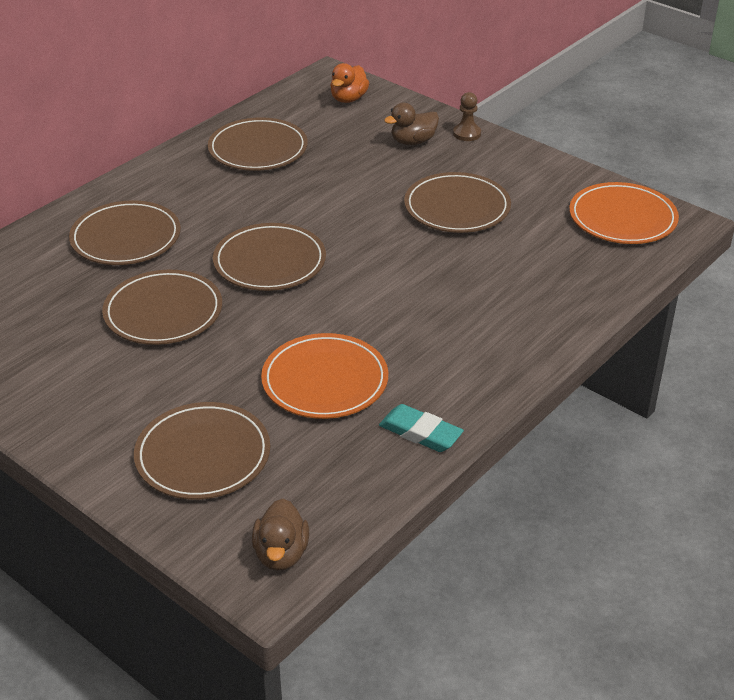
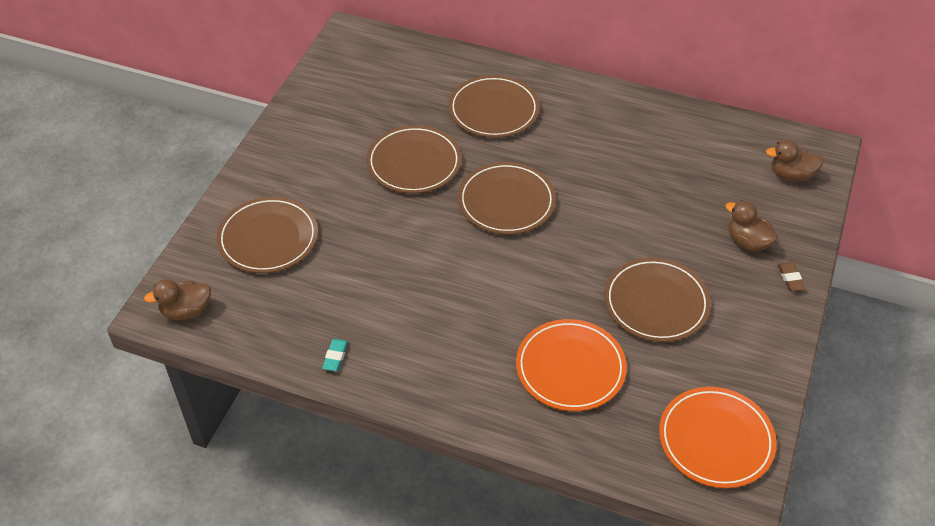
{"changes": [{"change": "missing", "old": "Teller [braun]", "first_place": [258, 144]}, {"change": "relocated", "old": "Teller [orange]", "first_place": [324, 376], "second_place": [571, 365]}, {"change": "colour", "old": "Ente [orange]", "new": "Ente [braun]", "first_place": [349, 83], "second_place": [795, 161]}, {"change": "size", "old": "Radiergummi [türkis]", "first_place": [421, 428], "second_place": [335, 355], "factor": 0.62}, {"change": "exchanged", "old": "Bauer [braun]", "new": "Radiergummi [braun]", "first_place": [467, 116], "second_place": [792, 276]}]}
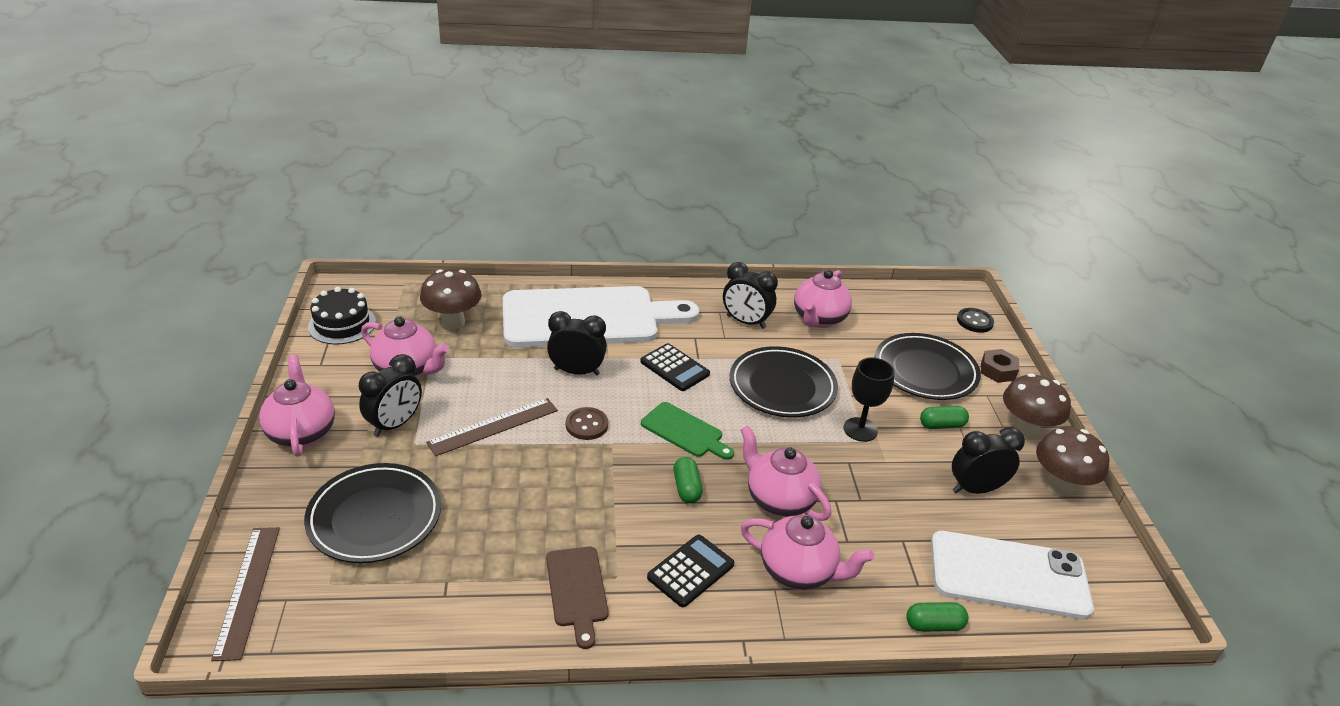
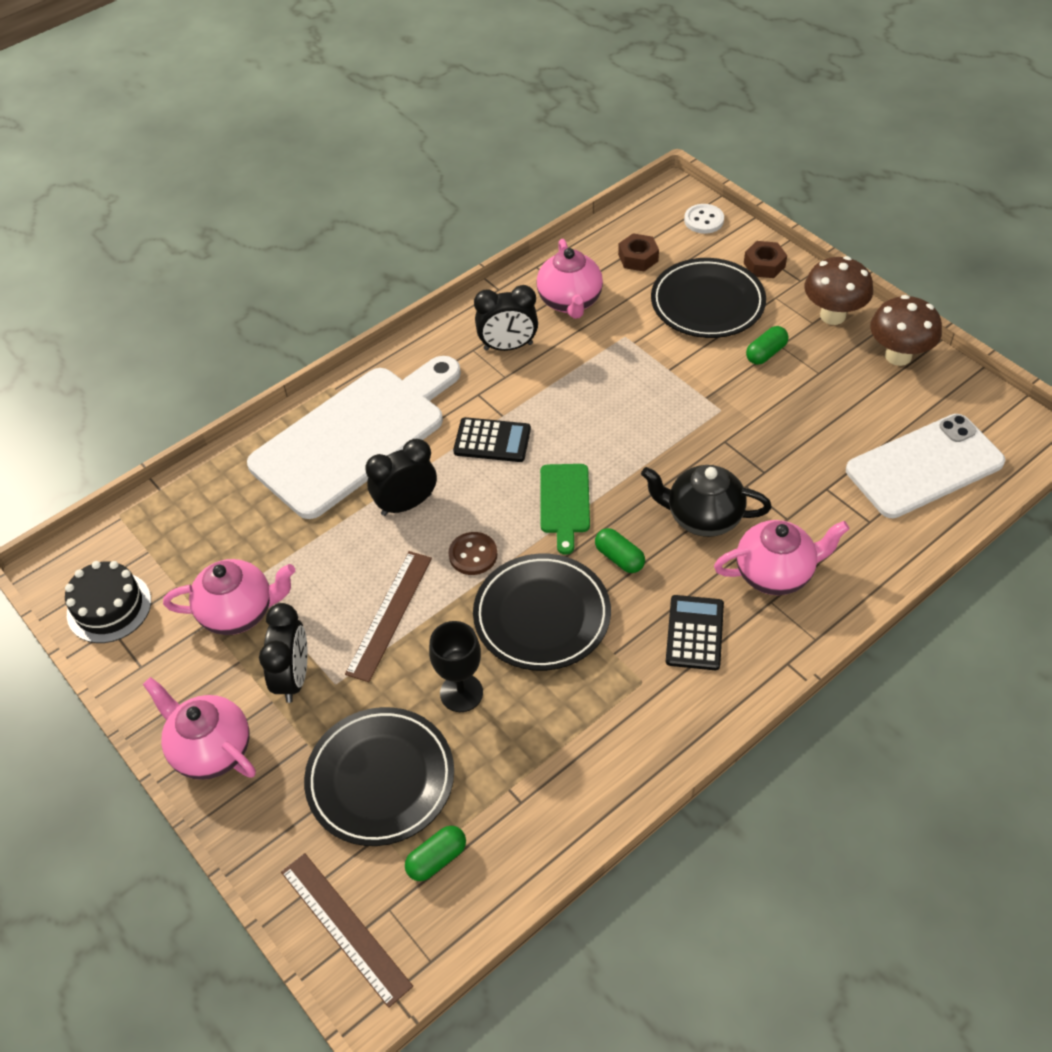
{"changes": [{"change": "missing", "old": "Pilz [braun]", "first_place": [451, 299]}, {"change": "missing", "old": "Schneidebrett [braun]", "first_place": [577, 598]}, {"change": "spun", "old": "Schneidebrett [grün]", "first_place": [687, 431], "second_place": [565, 509], "degrees": 90}, {"change": "relocated", "old": "Teller [schwarz]", "first_place": [784, 382], "second_place": [542, 612]}, {"change": "colour", "old": "Teekanne [rosa]", "new": "Teekanne [schwarz]", "first_place": [785, 473], "second_place": [706, 501]}, {"change": "relocated", "old": "Kelch [schwarz]", "first_place": [869, 400], "second_place": [456, 666]}, {"change": "relocated", "old": "Kapsel [grün]", "first_place": [937, 617], "second_place": [435, 853]}, {"change": "missing", "old": "Wecker [schwarz]", "first_place": [988, 460]}, {"change": "colour", "old": "Knopf [schwarz]", "new": "Knopf [weiß]", "first_place": [975, 320], "second_place": [704, 219]}, {"change": "appeared", "new": "Sechskantmutter [braun]", "second_place": [638, 252]}]}
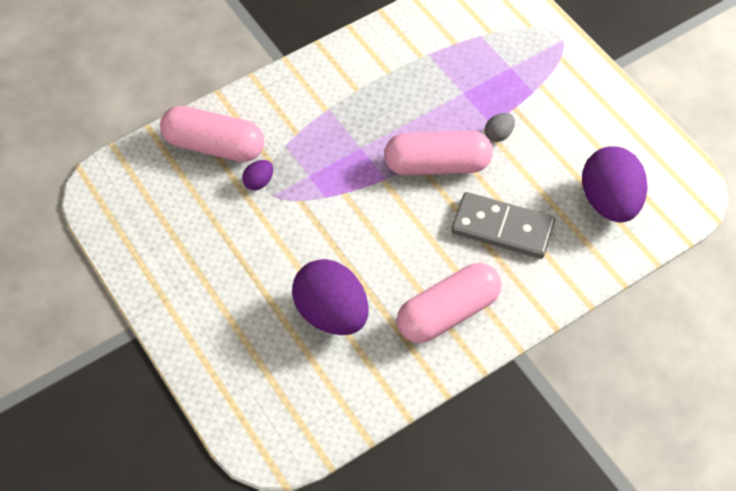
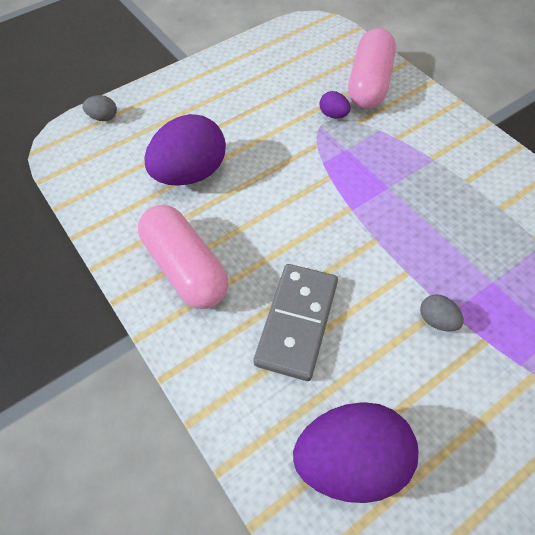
{"changes": [{"change": "missing", "old": "Kapsel [rosa]", "first_place": [438, 153]}, {"change": "appeared", "new": "Ei [grau]", "second_place": [99, 108]}]}
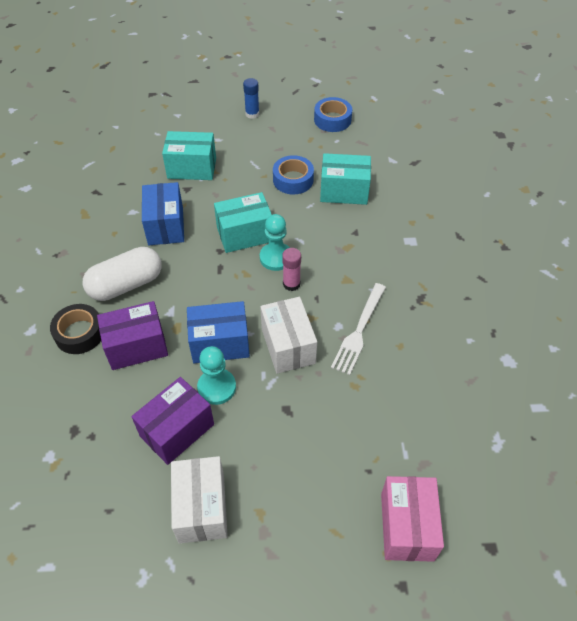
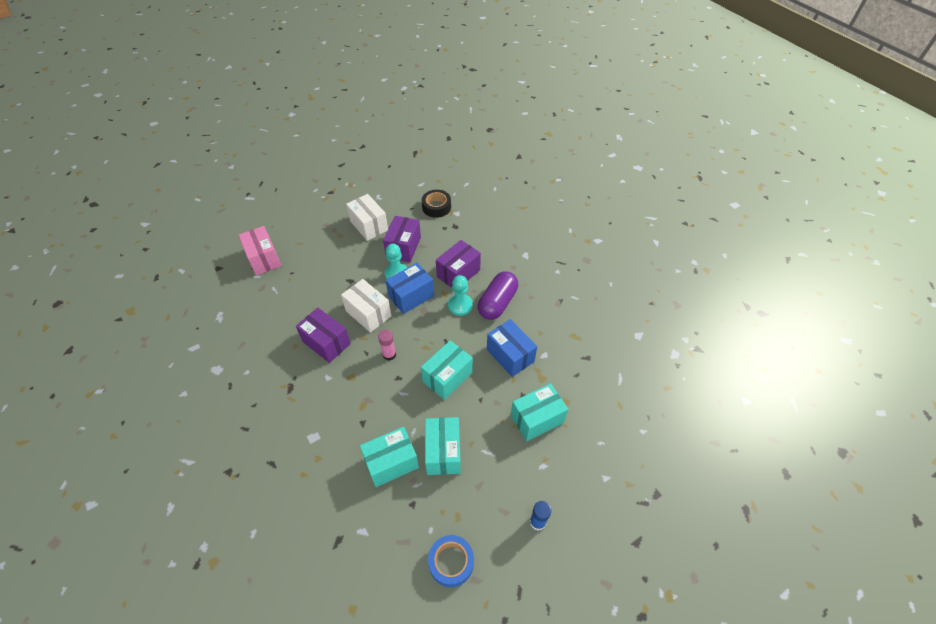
{"changes": [{"change": "relocated", "old": "Klebeband [schwarz]", "first_place": [75, 329], "second_place": [436, 204]}, {"change": "colour", "old": "Kapsel [weiß]", "new": "Kapsel [lila]", "first_place": [122, 274], "second_place": [498, 295]}, {"change": "relocated", "old": "Bauer [türkis]", "first_place": [275, 242], "second_place": [460, 295]}, {"change": "exchanged", "old": "Klebeband [blau]", "new": "Schachtel [türkis]", "first_place": [293, 174], "second_place": [443, 446]}, {"change": "exchanged", "old": "Gabel [weiß]", "new": "Schachtel [lila]", "first_place": [358, 329], "second_place": [323, 335]}]}
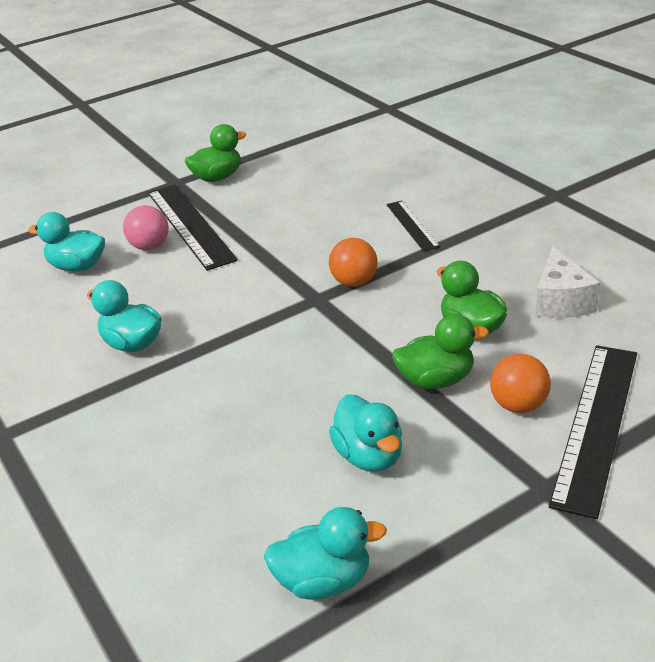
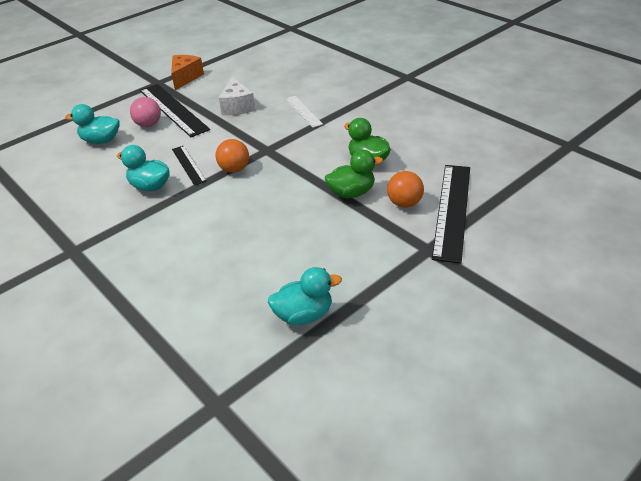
{"changes": [{"change": "exchanged", "old": "Ente [grün]", "new": "Käse [orange]", "first_place": [215, 153], "second_place": [187, 72]}, {"change": "relocated", "old": "Ball [orange]", "first_place": [353, 262], "second_place": [232, 156]}, {"change": "missing", "old": "Ente [türkis]", "first_place": [365, 433]}, {"change": "relocated", "old": "Lineal [schwarz]", "first_place": [413, 226], "second_place": [189, 166]}, {"change": "relocated", "old": "Käse [weiß]", "first_place": [568, 282], "second_place": [237, 96]}, {"change": "appeared", "new": "Lineal [weiß]", "second_place": [304, 112]}]}
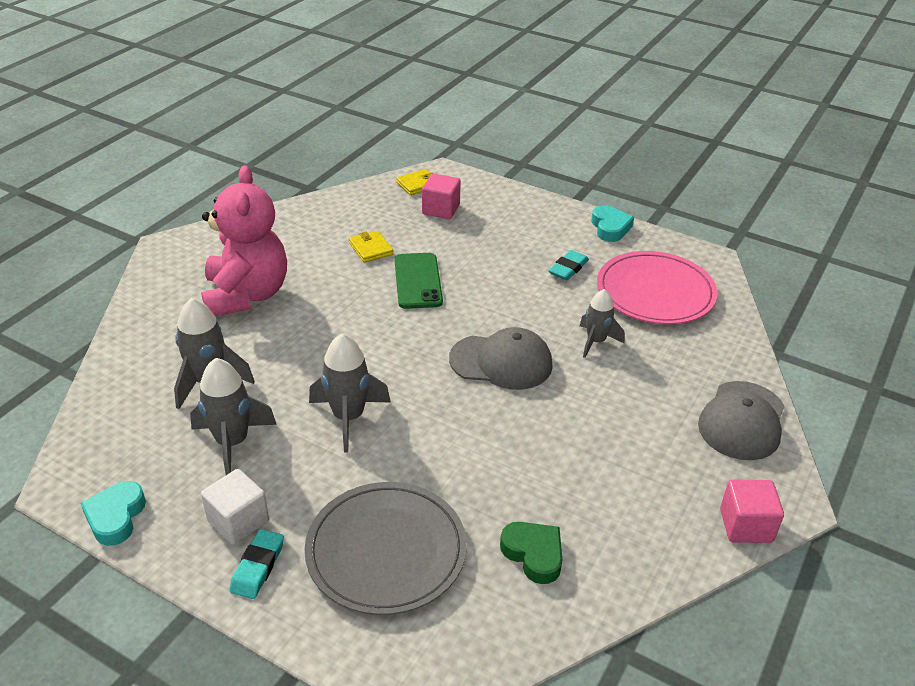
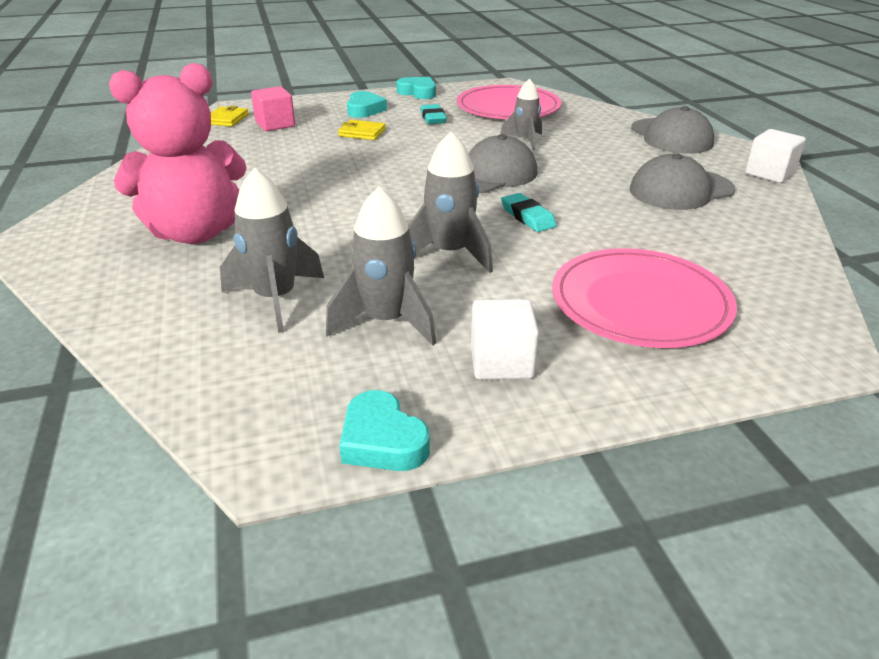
{"changes": [{"change": "spun", "old": "Teddybär [rosa]", "first_place": [244, 240], "second_place": [178, 153], "degrees": 120}, {"change": "relocated", "old": "Radiergummi [türkis]", "first_place": [256, 564], "second_place": [529, 212]}, {"change": "colour", "old": "Teller [grau]", "new": "Teller [rosa]", "first_place": [386, 548], "second_place": [644, 298]}, {"change": "relocated", "old": "Geldbörse [gelb]", "first_place": [371, 246], "second_place": [362, 130]}, {"change": "missing", "old": "Handy [grün]", "first_place": [418, 281]}, {"change": "missing", "old": "Herz [grün]", "first_place": [531, 553]}, {"change": "colour", "old": "Kubus [rosa]", "new": "Kubus [weiß]", "first_place": [752, 511], "second_place": [775, 156]}, {"change": "appeared", "new": "Herz [türkis]", "second_place": [367, 104]}, {"change": "appeared", "new": "Kappe [grau]", "second_place": [682, 181]}]}
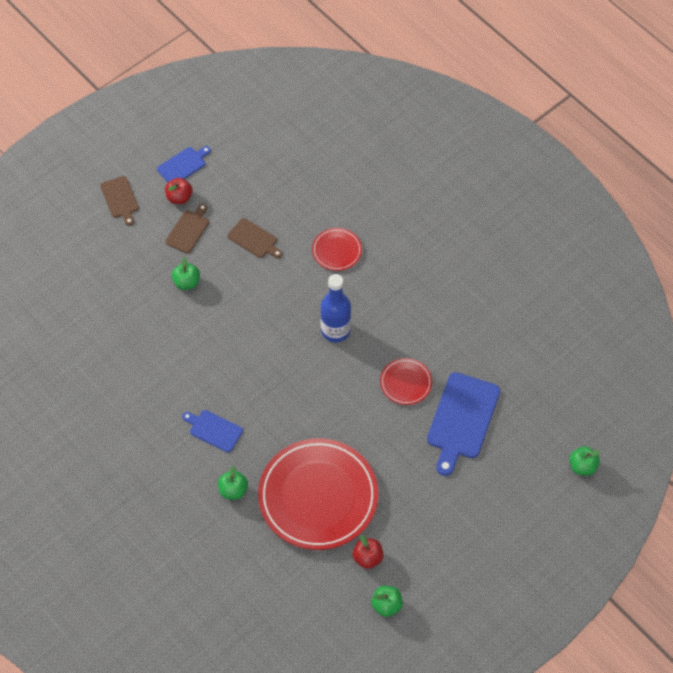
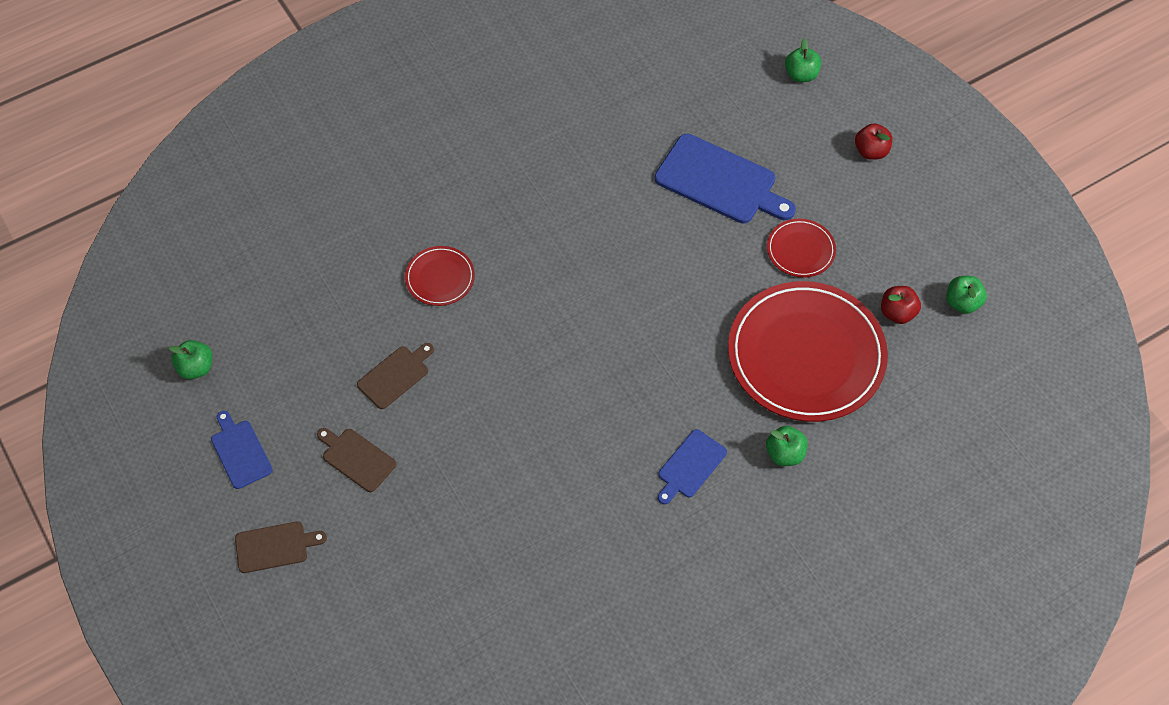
{"changes": [{"change": "relocated", "old": "Apfel [rot]", "first_place": [178, 191], "second_place": [873, 141]}, {"change": "relocated", "old": "Apfel [grün]", "first_place": [186, 273], "second_place": [190, 359]}, {"change": "missing", "old": "Flasche [blau]", "first_place": [335, 308]}, {"change": "relocated", "old": "Teller [rot]", "first_place": [406, 381], "second_place": [801, 248]}]}
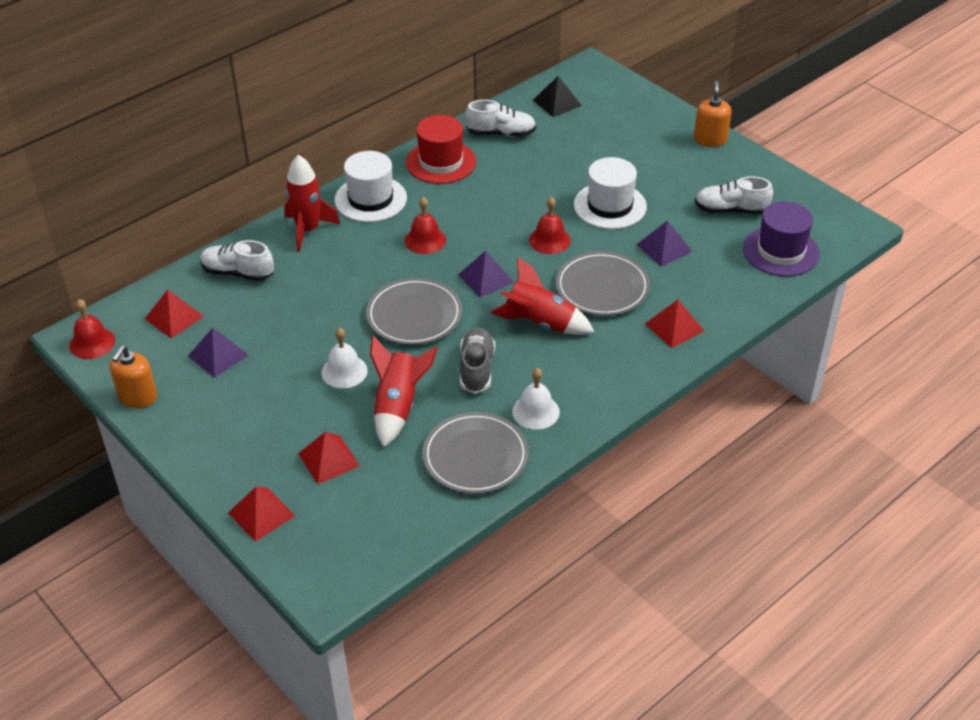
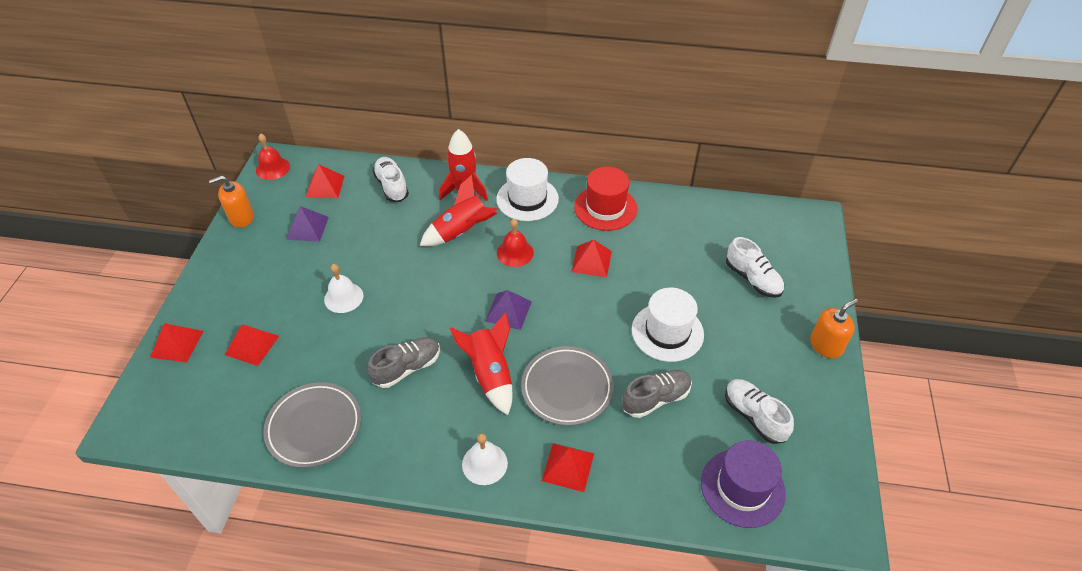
{"changes": [{"change": "missing", "old": "Teller [grau]", "first_place": [414, 311]}, {"change": "relocated", "old": "Rakete [rot]", "first_place": [404, 391], "second_place": [458, 211]}, {"change": "relocated", "old": "Schuh [weiß]", "first_place": [500, 118], "second_place": [755, 267]}, {"change": "relocated", "old": "Glocke [weiß]", "first_place": [536, 399], "second_place": [485, 459]}, {"change": "missing", "old": "Glocke [rot]", "first_place": [550, 225]}, {"change": "missing", "old": "Pyramide [schwarz]", "first_place": [557, 96]}, {"change": "exchanged", "old": "Pyramide [lila]", "new": "Schuh [grau]", "first_place": [664, 243], "second_place": [657, 394]}, {"change": "appeared", "new": "Pyramide [rot]", "second_place": [591, 258]}]}
